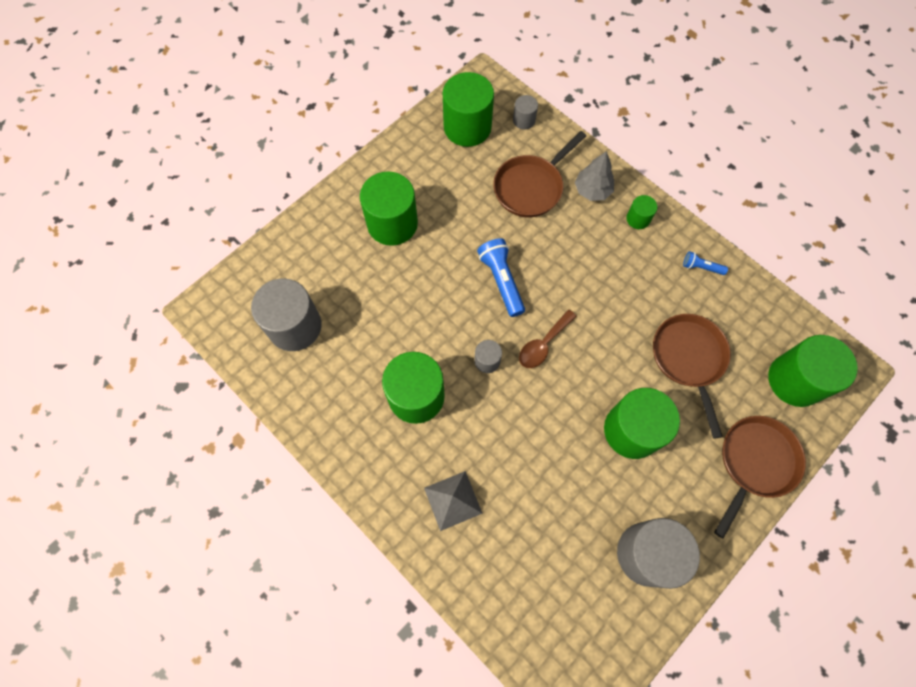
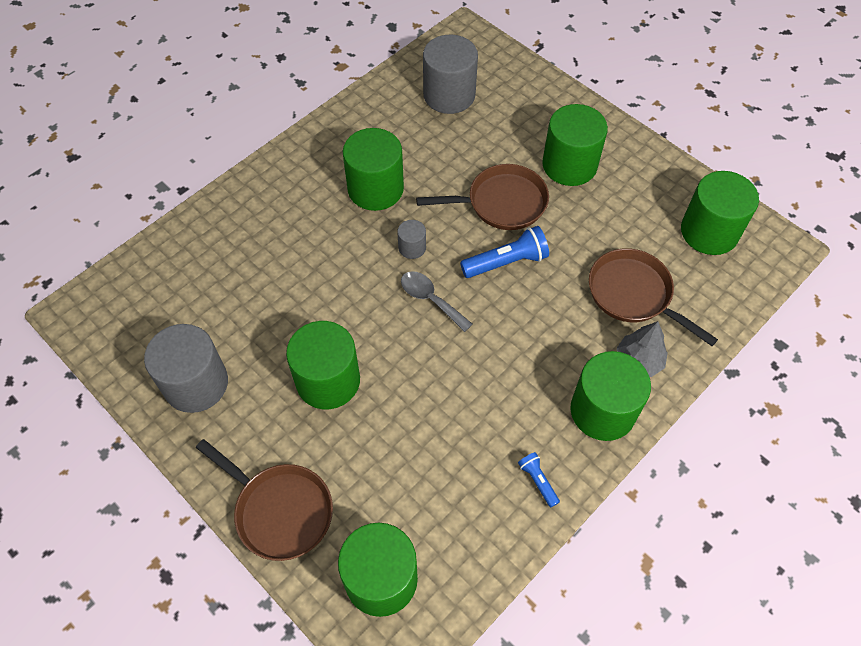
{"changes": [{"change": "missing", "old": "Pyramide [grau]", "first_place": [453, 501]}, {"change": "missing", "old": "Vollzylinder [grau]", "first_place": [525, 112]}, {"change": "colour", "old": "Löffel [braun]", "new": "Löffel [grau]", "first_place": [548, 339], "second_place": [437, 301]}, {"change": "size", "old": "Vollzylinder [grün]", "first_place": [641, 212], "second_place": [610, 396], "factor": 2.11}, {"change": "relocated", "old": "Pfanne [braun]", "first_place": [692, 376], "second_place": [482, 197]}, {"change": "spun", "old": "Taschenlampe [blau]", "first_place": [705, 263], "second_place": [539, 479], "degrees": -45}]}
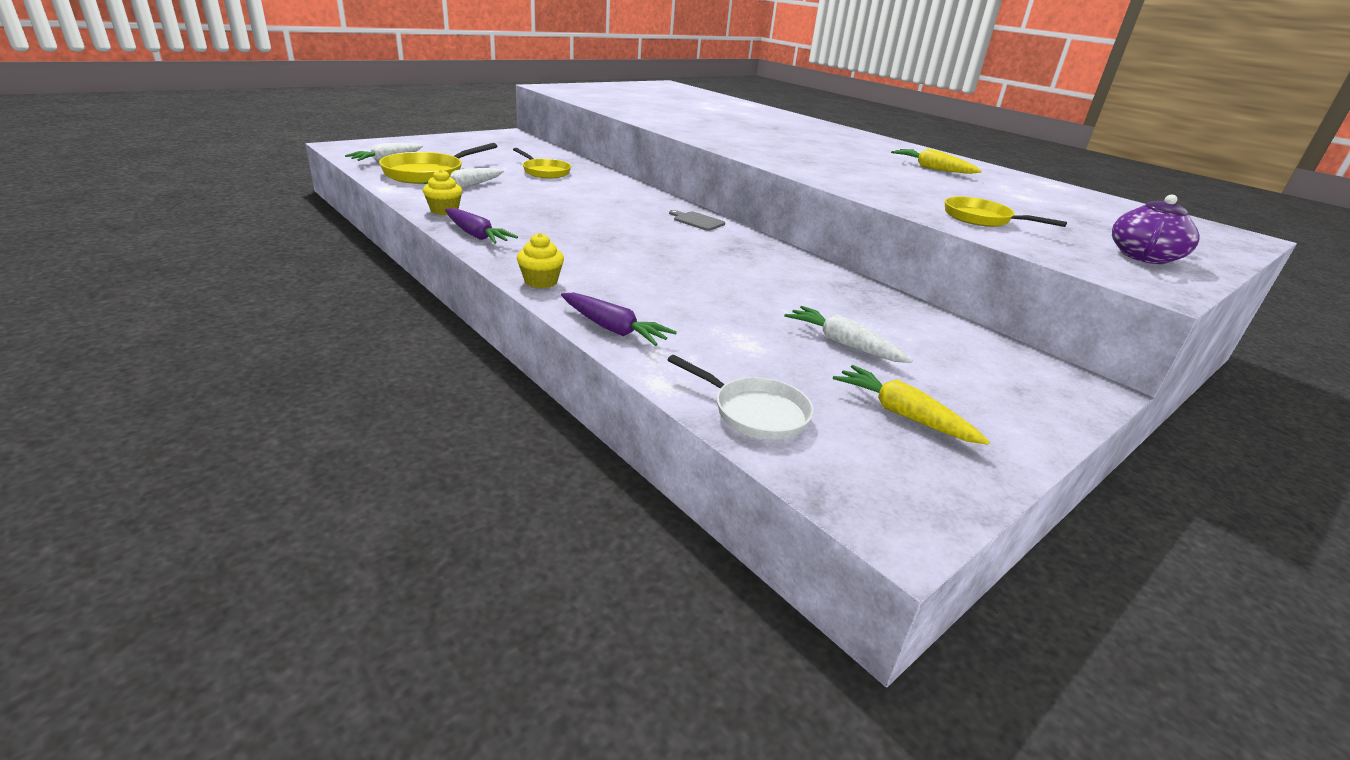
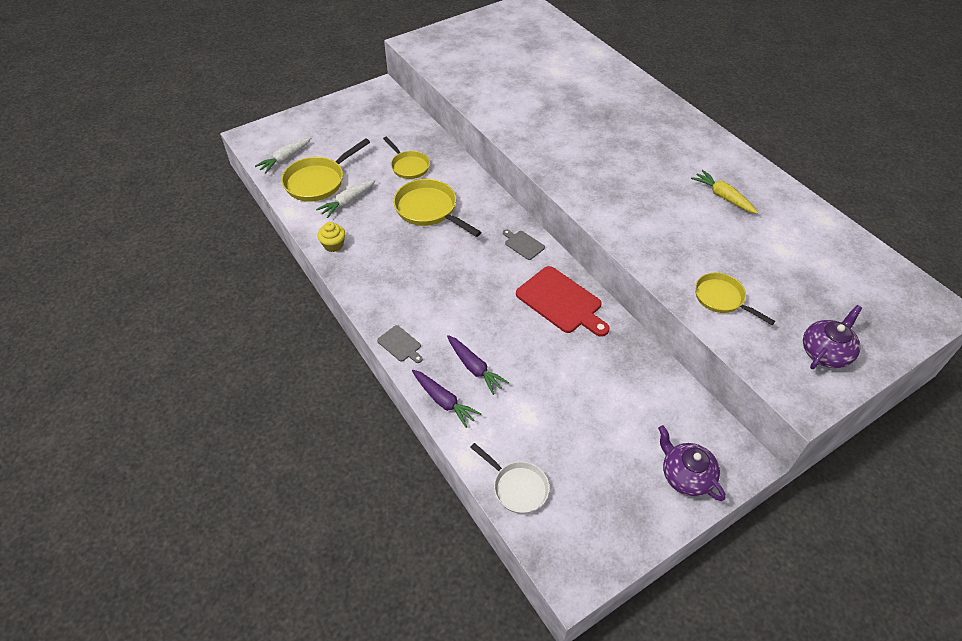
{"changes": [{"change": "relocated", "old": "Karotte [lila]", "first_place": [481, 226], "second_place": [478, 365]}, {"change": "exchanged", "old": "Muffin [gelb]", "new": "Schneidebrett [grau]", "first_place": [540, 260], "second_place": [400, 344]}, {"change": "missing", "old": "Karotte [weiß]", "first_place": [848, 334]}, {"change": "missing", "old": "Karotte [gelb]", "first_place": [911, 405]}, {"change": "appeared", "new": "Pfanne [gelb]", "second_place": [437, 208]}, {"change": "appeared", "new": "Schneidebrett [rot]", "second_place": [563, 301]}, {"change": "appeared", "new": "Teekanne [lila]", "second_place": [692, 463]}]}
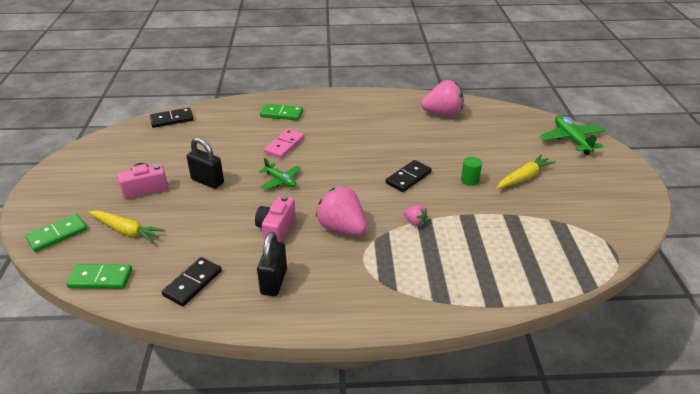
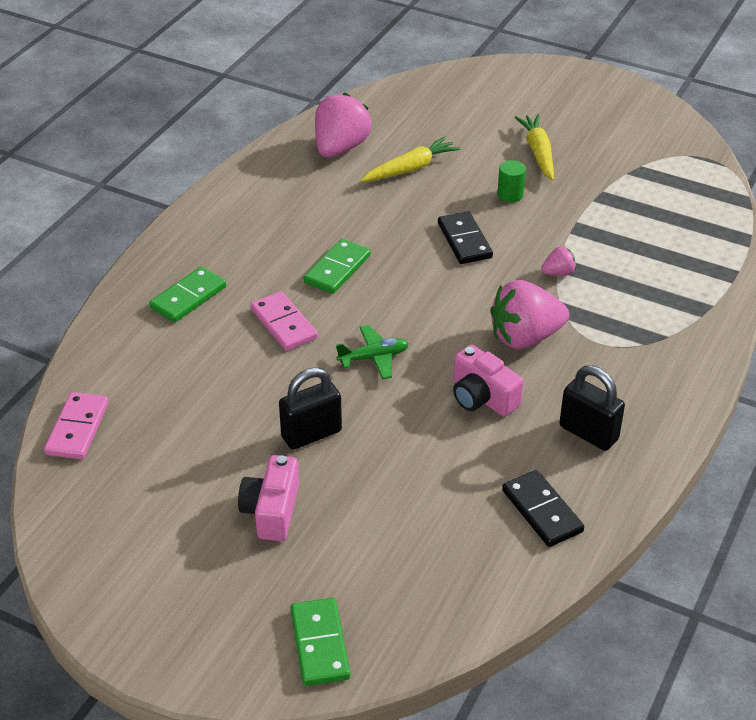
{"changes": [{"change": "relocated", "old": "Dominostein [grün]", "first_place": [99, 276], "second_place": [337, 266]}, {"change": "relocated", "old": "Karotte [gelb]", "first_place": [126, 227], "second_place": [410, 159]}, {"change": "colour", "old": "Dominostein [schwarz]", "new": "Dominostein [rosa]", "first_place": [172, 118], "second_place": [76, 425]}, {"change": "missing", "old": "Flugzeug [grün]", "first_place": [572, 135]}]}
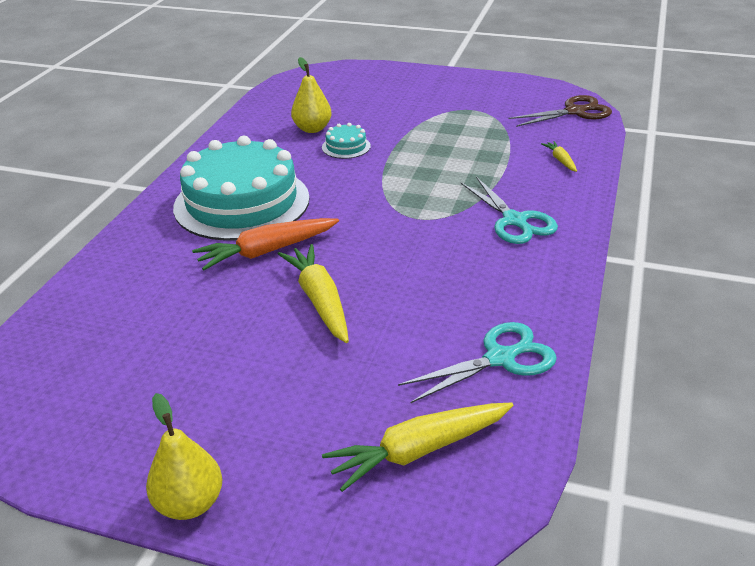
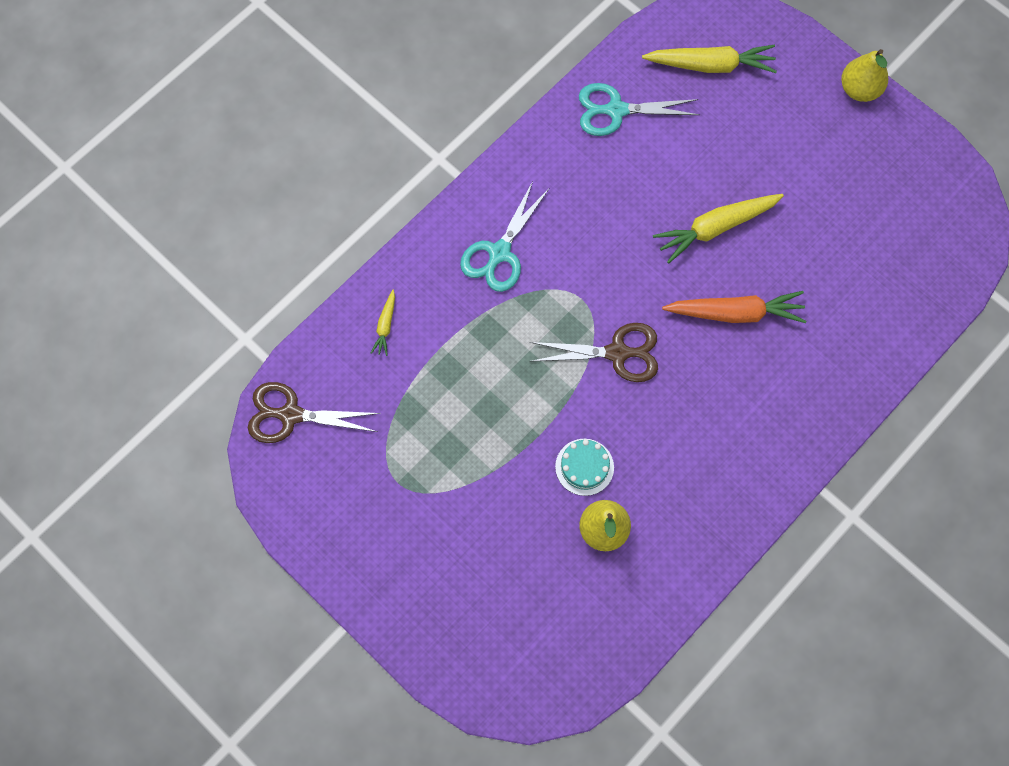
{"changes": [{"change": "missing", "old": "Kuchen [türkis]", "first_place": [241, 188]}, {"change": "spun", "old": "Karotte [gelb]", "first_place": [313, 293], "second_place": [718, 229], "degrees": 60}, {"change": "spun", "old": "Schere [türkis]", "first_place": [509, 210], "second_place": [504, 236], "degrees": -150}, {"change": "appeared", "new": "Schere [braun]", "second_place": [594, 352]}]}
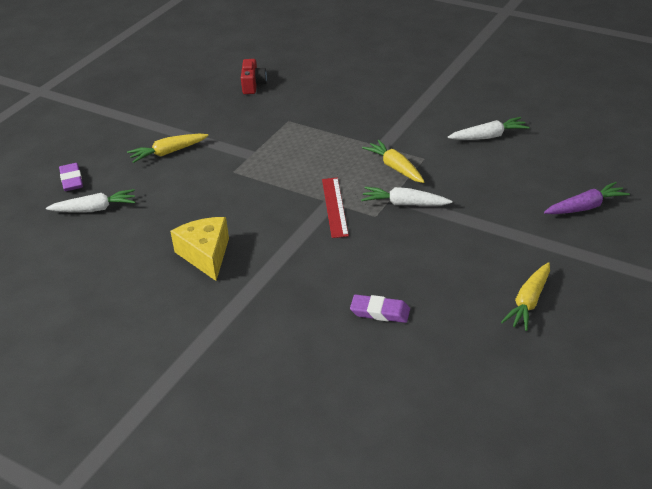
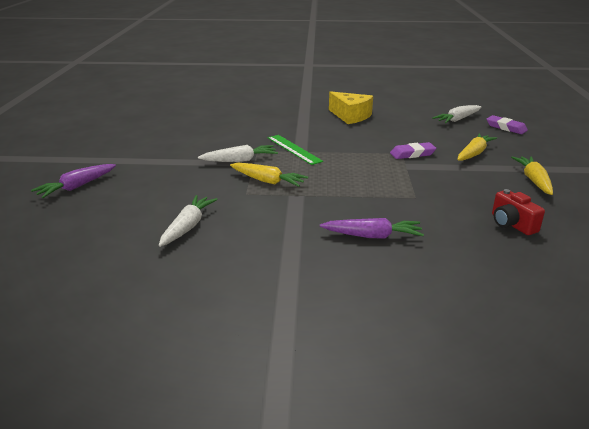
{"changes": [{"change": "colour", "old": "Lineal [rot]", "new": "Lineal [grün]", "first_place": [335, 208], "second_place": [295, 150]}, {"change": "relocated", "old": "Radiergummi [lila]", "first_place": [380, 308], "second_place": [413, 150]}, {"change": "spun", "old": "Karotte [weiß]", "first_place": [488, 128], "second_place": [188, 221], "degrees": 150}, {"change": "relocated", "old": "Karotte [gelb]", "first_place": [525, 296], "second_place": [532, 175]}, {"change": "appeared", "new": "Karotte [lila]", "second_place": [372, 228]}]}
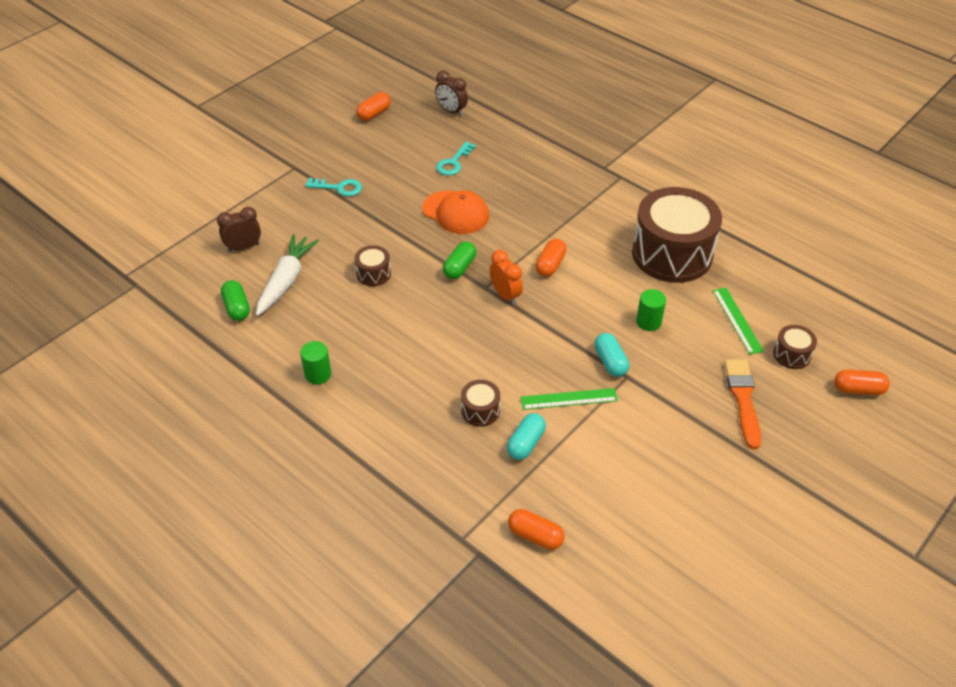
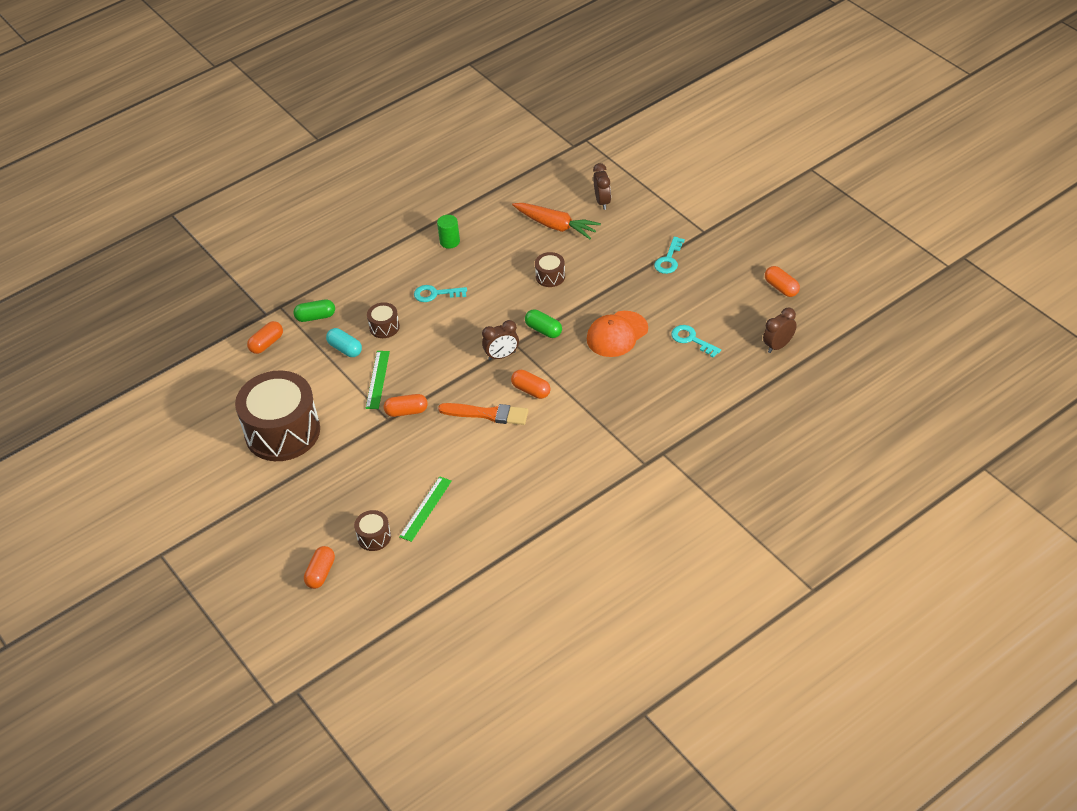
{"changes": [{"change": "relocated", "old": "Kapsel [grün]", "first_place": [235, 300], "second_place": [314, 310]}, {"change": "colour", "old": "Karotte [weiß]", "new": "Karotte [orange]", "first_place": [287, 275], "second_place": [556, 221]}, {"change": "colour", "old": "Wecker [orange]", "new": "Wecker [braun]", "first_place": [506, 277], "second_place": [500, 340]}, {"change": "colour", "old": "Kapsel [türkis]", "new": "Kapsel [orange]", "first_place": [611, 355], "second_place": [406, 405]}, {"change": "relocated", "old": "Trommel [braun]", "first_place": [677, 235], "second_place": [277, 415]}, {"change": "missing", "old": "Vollzylinder [grün]", "first_place": [651, 310]}, {"change": "spun", "old": "Lineal [grün]", "first_place": [738, 321], "second_place": [425, 509], "degrees": -60}, {"change": "relocated", "old": "Pinsel [orange]", "first_place": [742, 404], "second_place": [483, 414]}, {"change": "appeared", "new": "Schlüssel [türkis]", "second_place": [440, 293]}]}
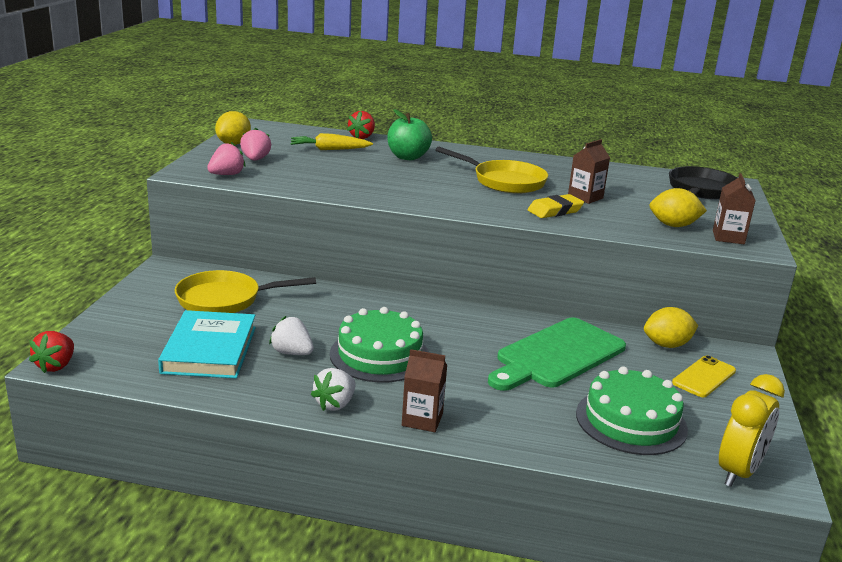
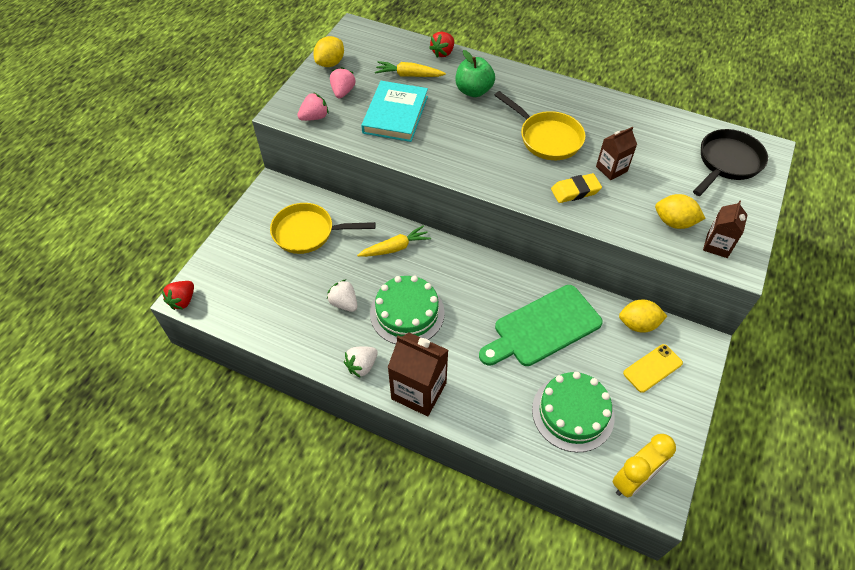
{"changes": [{"change": "relocated", "old": "Buch [türkis]", "first_place": [207, 344], "second_place": [394, 111]}, {"change": "size", "old": "Getränkekarton [braun]", "first_place": [424, 390], "second_place": [417, 374], "factor": 1.68}, {"change": "appeared", "new": "Karotte [gelb]", "second_place": [394, 241]}]}
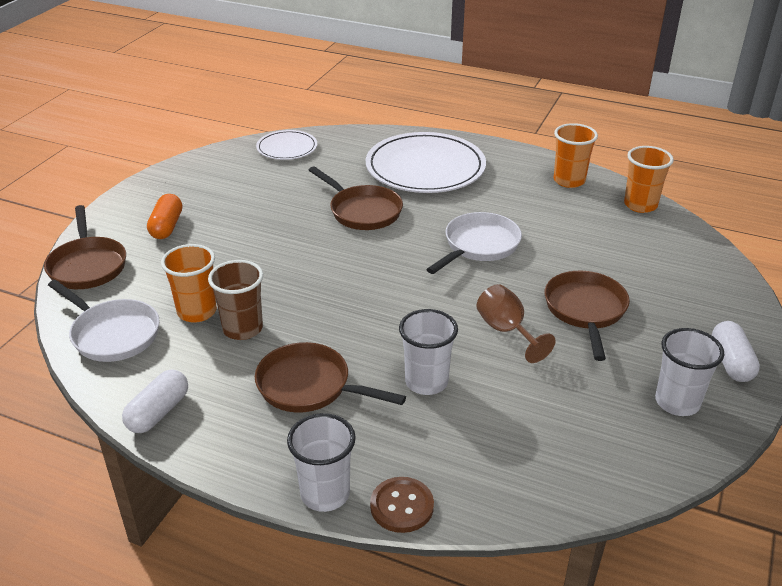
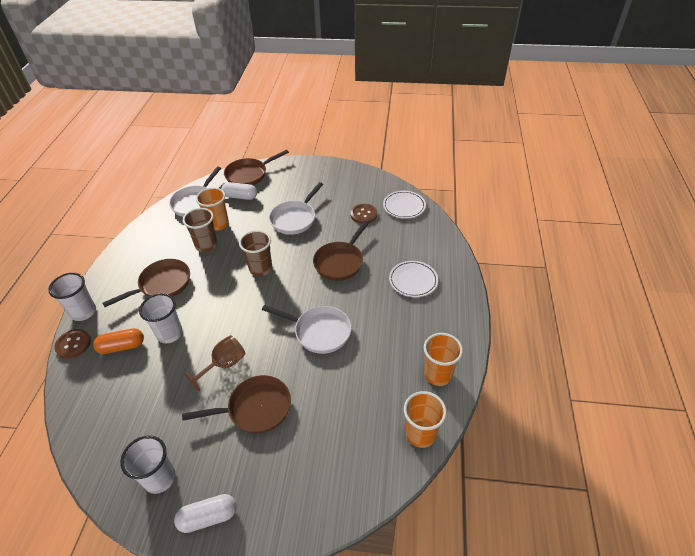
{"changes": [{"change": "relocated", "old": "Kapsel [weiß]", "first_place": [155, 401], "second_place": [239, 191]}, {"change": "relocated", "old": "Kapsel [orange]", "first_place": [164, 216], "second_place": [118, 341]}, {"change": "spun", "old": "Pfanne [braun]", "first_place": [330, 377], "second_place": [146, 283], "degrees": 45}, {"change": "size", "old": "Teller [weiß]", "first_place": [426, 162], "second_place": [413, 279], "factor": 0.53}, {"change": "appeared", "new": "Becher [braun]", "second_place": [255, 253]}, {"change": "appeared", "new": "Pfanne [weiß]", "second_place": [296, 208]}, {"change": "appeared", "new": "Knopf [braun]", "second_place": [364, 214]}]}
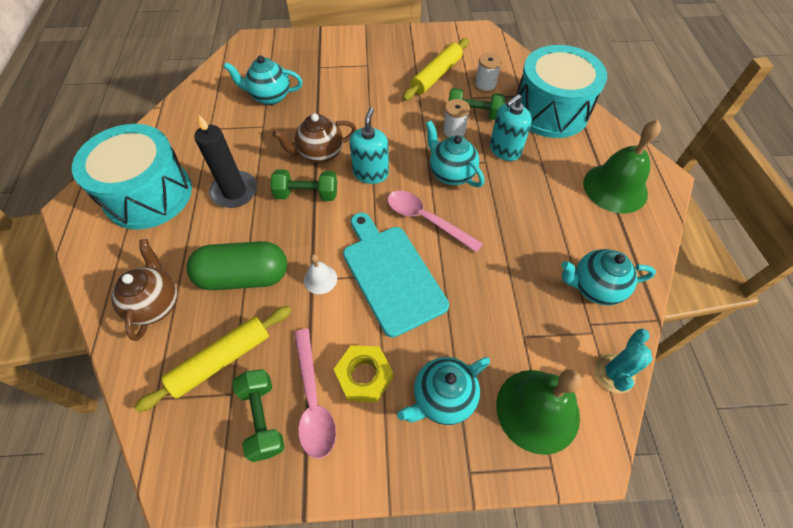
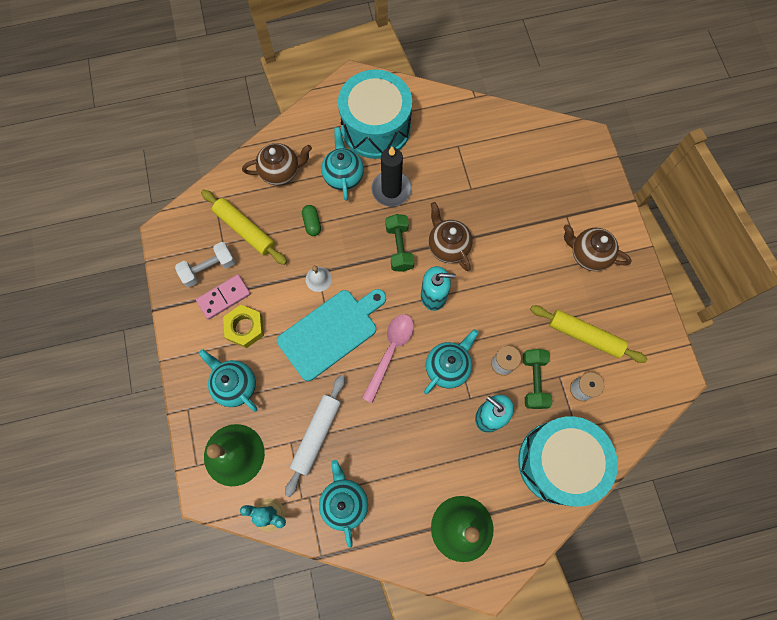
{"changes": [{"change": "size", "old": "Kapsel [grün]", "first_place": [236, 265], "second_place": [311, 220], "factor": 0.45}, {"change": "relocated", "old": "Teekanne [türkis]", "first_place": [263, 80], "second_place": [342, 164]}, {"change": "colour", "old": "Hantel [grün]", "new": "Hantel [weiß]", "first_place": [258, 415], "second_place": [205, 264]}, {"change": "exchanged", "old": "Löffel [rosa]", "new": "Dominostein [rosa]", "first_place": [315, 394], "second_place": [223, 297]}, {"change": "appeared", "new": "Nudelholz [weiß]", "second_place": [315, 436]}, {"change": "appeared", "new": "Teekanne [braun]", "second_place": [597, 248]}]}
